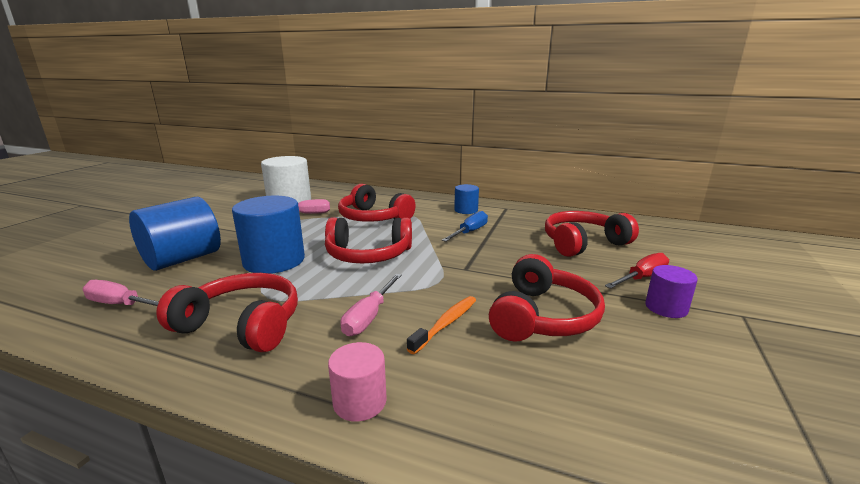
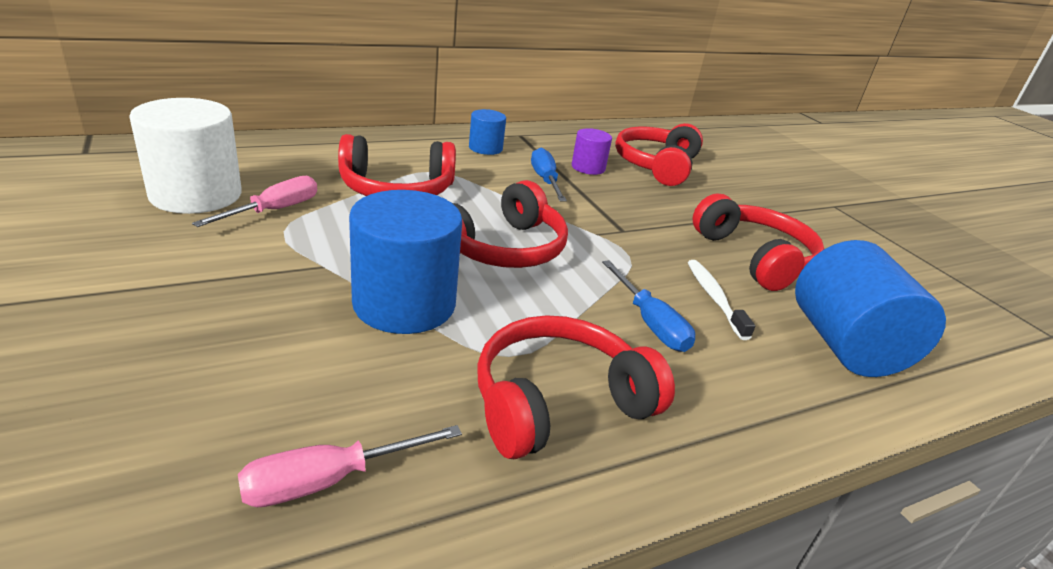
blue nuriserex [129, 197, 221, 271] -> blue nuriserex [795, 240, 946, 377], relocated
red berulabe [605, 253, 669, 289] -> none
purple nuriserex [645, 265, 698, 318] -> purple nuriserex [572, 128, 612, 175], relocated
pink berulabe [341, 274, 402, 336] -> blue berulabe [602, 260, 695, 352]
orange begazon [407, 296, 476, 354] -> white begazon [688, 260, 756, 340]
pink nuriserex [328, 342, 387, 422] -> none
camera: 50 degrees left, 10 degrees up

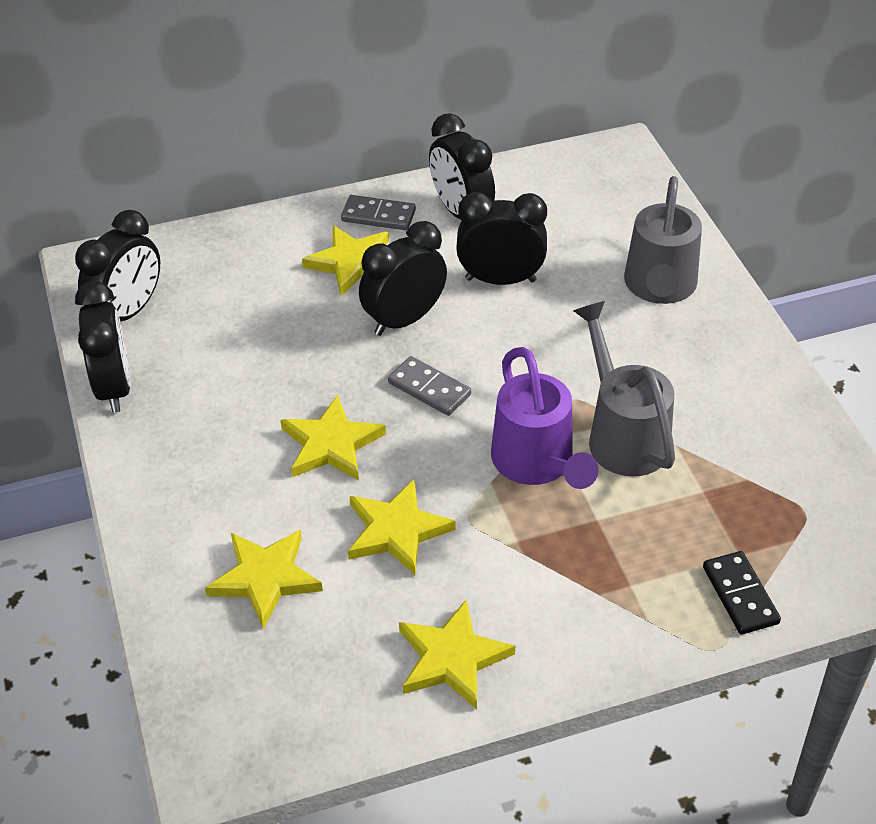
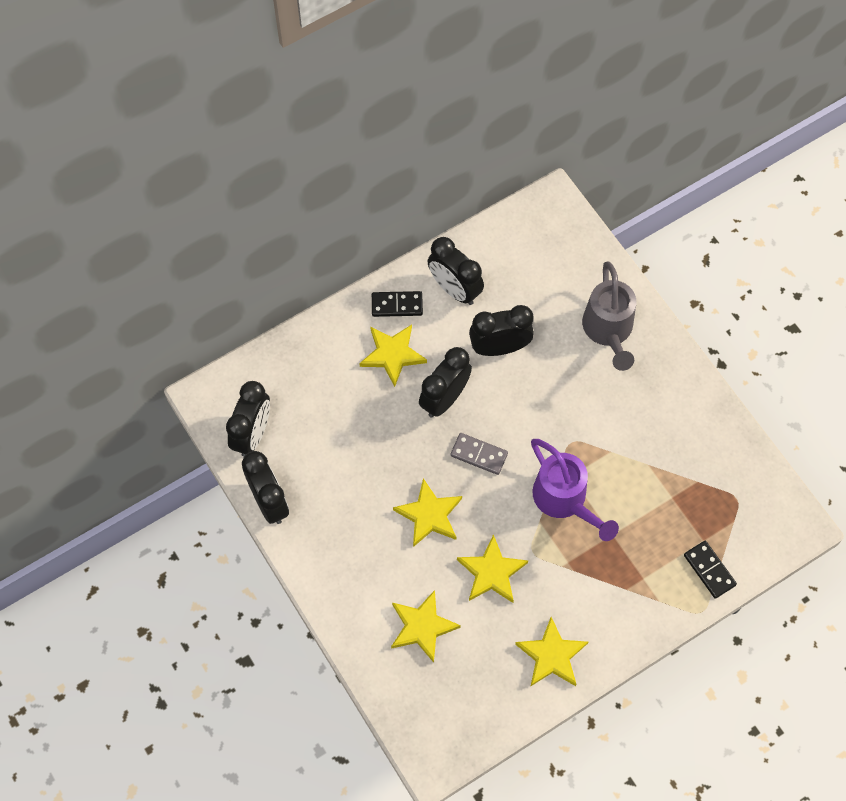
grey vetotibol [341, 195, 416, 230] -> black vetotibol [372, 291, 423, 317]
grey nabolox [574, 301, 675, 477] -> none
camera: 15 degrees left, 20 degrees up

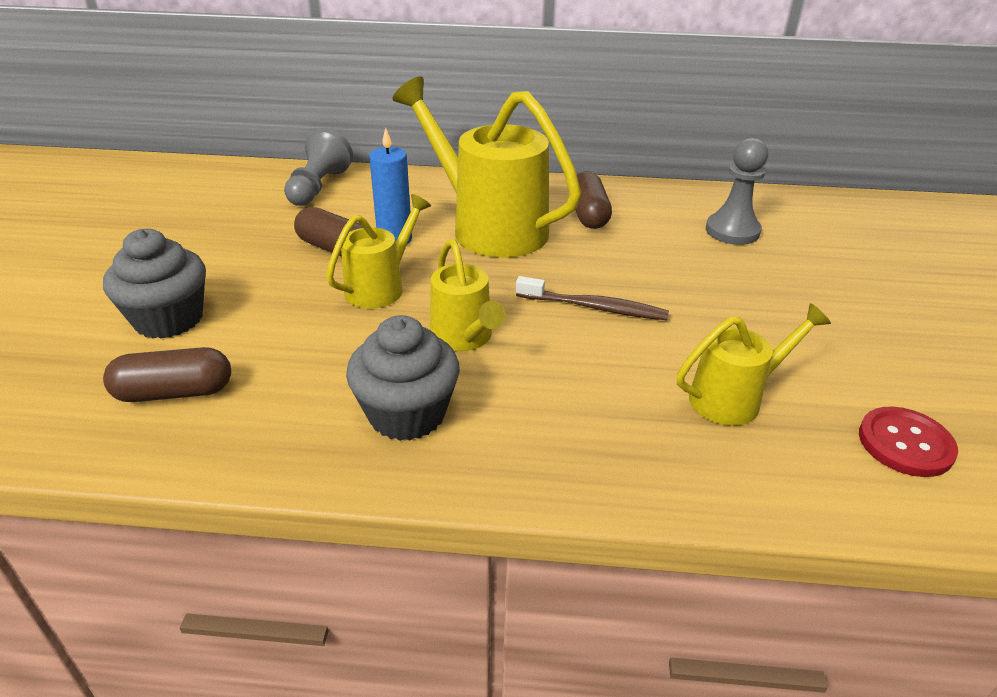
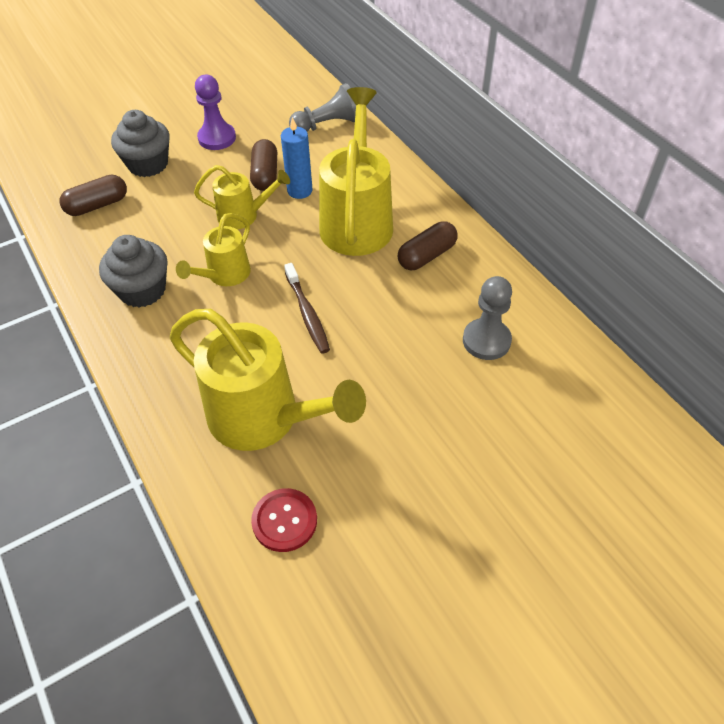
yellow nabolox [677, 303, 831, 426] -> yellow nabolox [170, 309, 366, 451], x1.84
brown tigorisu [103, 347, 231, 402] -> brown tigorisu [59, 174, 127, 216], 75 degrees counterclockwise
none -> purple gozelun [195, 75, 236, 150]
camera: 55 degrees right, 15 degrees up

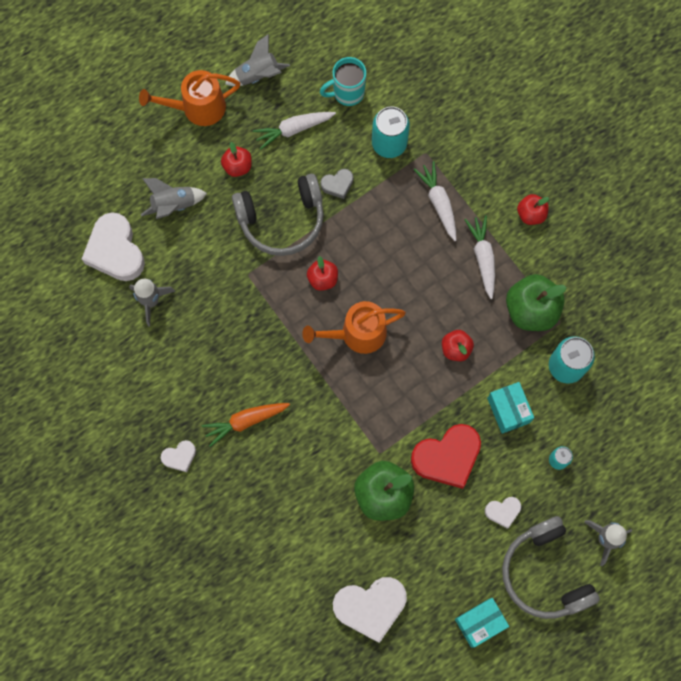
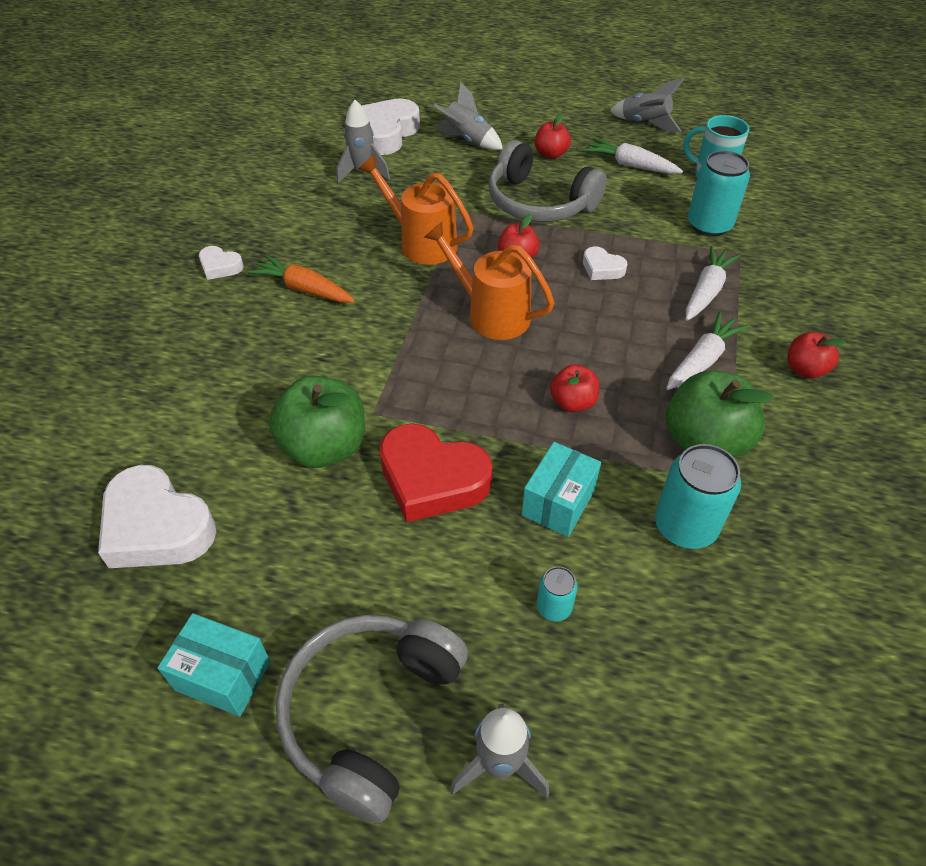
orange nabolox [139, 70, 240, 126] -> orange nabolox [358, 155, 473, 265], relocated
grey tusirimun [320, 169, 353, 199] -> none
white tusirimun [485, 497, 521, 529] -> white tusirimun [583, 246, 627, 280], relocated
camera: 50 degrees right, 25 degrees down

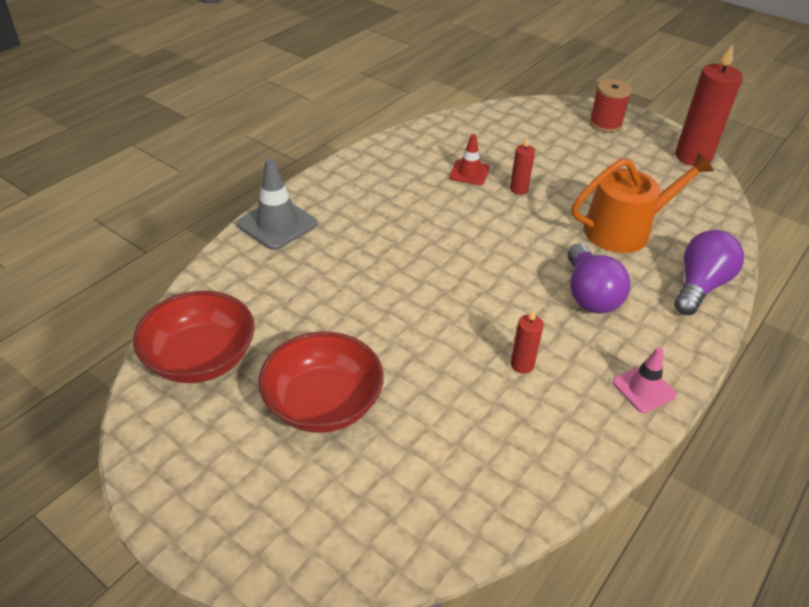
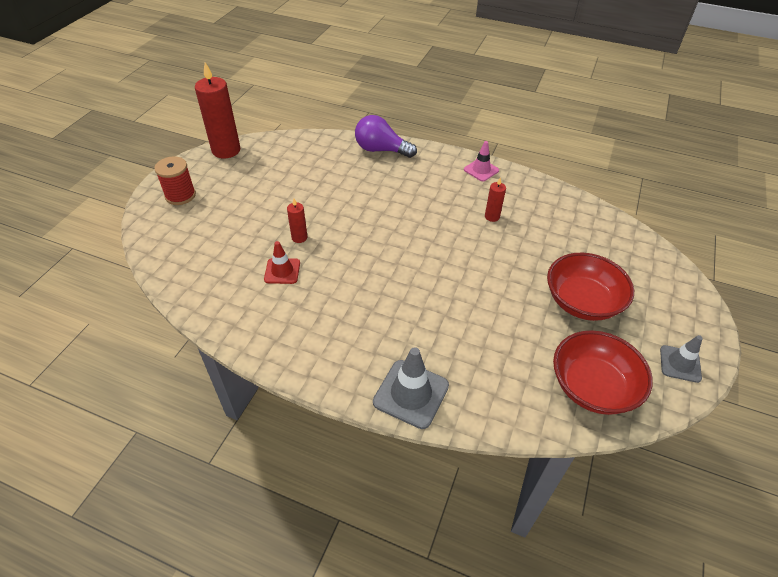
orange nabolox [572, 153, 714, 253] -> none
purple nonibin [568, 243, 630, 314] -> none
none -> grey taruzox [660, 335, 703, 383]
camera: 105 degrees left, 5 degrees up

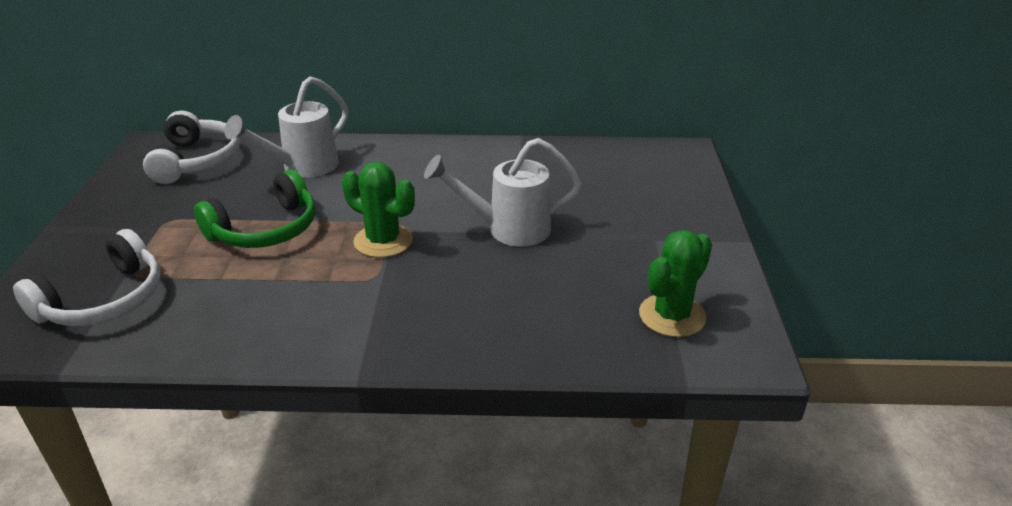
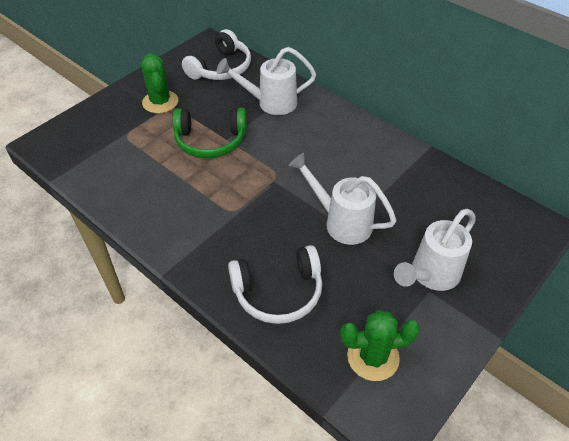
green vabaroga [342, 162, 415, 258] -> green vabaroga [141, 53, 178, 114], relocated
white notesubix [13, 229, 161, 326] -> white notesubix [228, 245, 322, 324], relocated
none -> white nabolox [394, 209, 476, 291]
camera: 40 degrees right, 15 degrees up

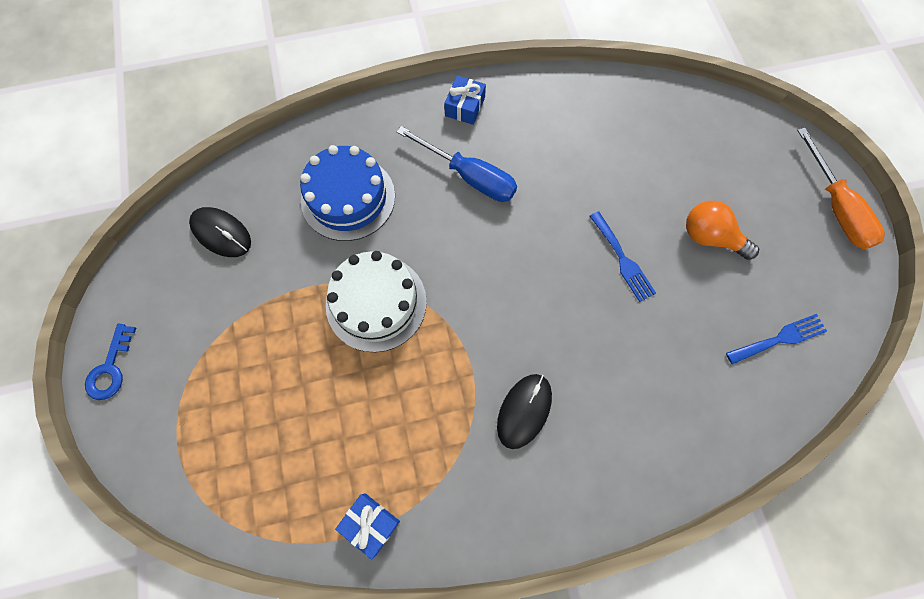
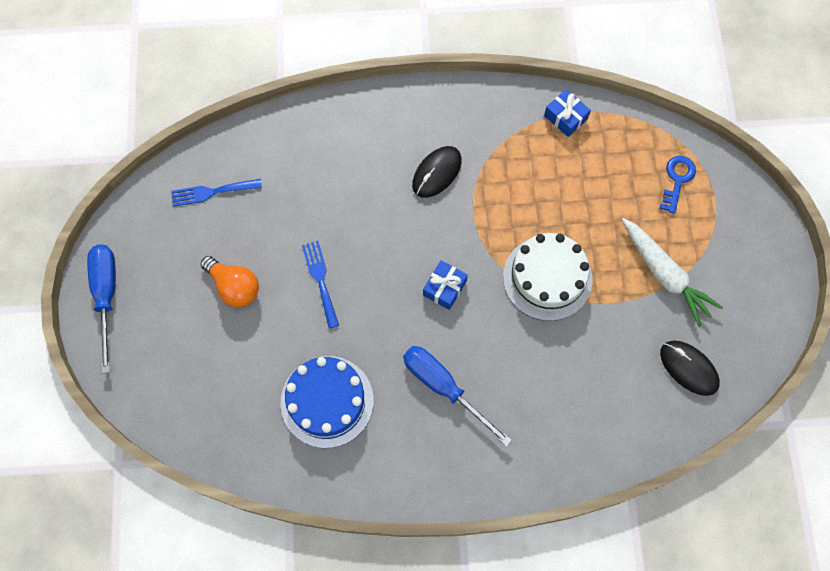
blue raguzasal [444, 75, 486, 125] -> blue raguzasal [423, 260, 468, 310], relocated
orange berulabe [797, 128, 885, 249] -> blue berulabe [87, 245, 116, 373]
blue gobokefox [300, 145, 395, 241] -> blue gobokefox [281, 356, 374, 448], relocated
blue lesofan [85, 324, 136, 400] -> blue lesofan [660, 156, 696, 214], relocated
none -> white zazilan [622, 218, 723, 327]
camera: 170 degrees left, 0 degrees up

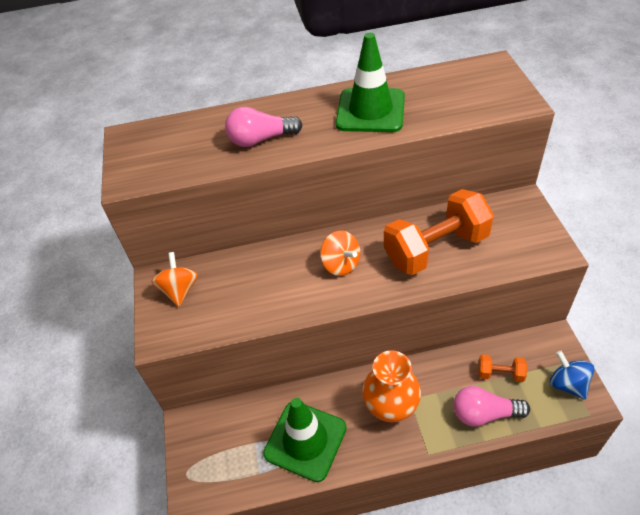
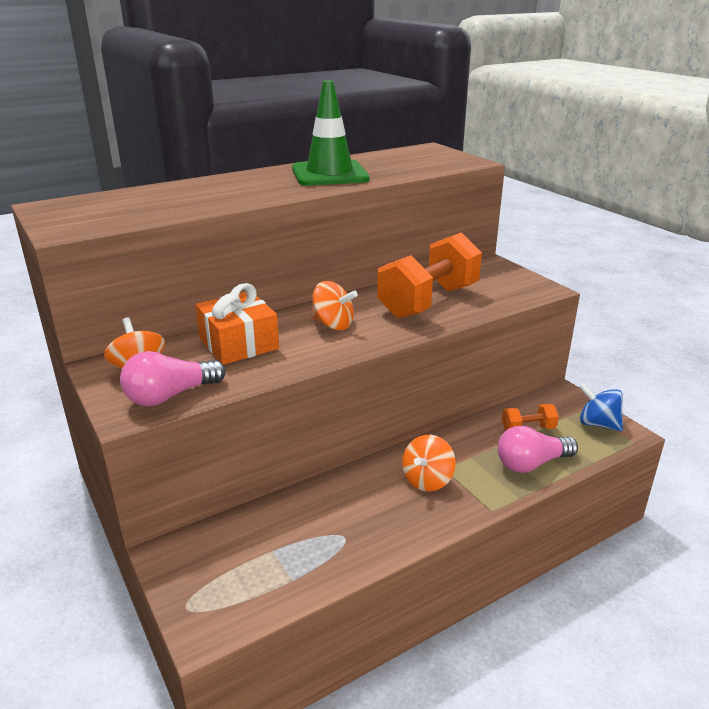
pink nonibin [225, 107, 303, 147] -> pink nonibin [120, 351, 225, 406], relocated
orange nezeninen [362, 350, 421, 422] -> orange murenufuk [402, 435, 455, 491]
green taruzox [263, 398, 347, 482] -> none
none -> orange raguzasal [195, 283, 279, 365]
camera: 25 degrees left, 20 degrees down

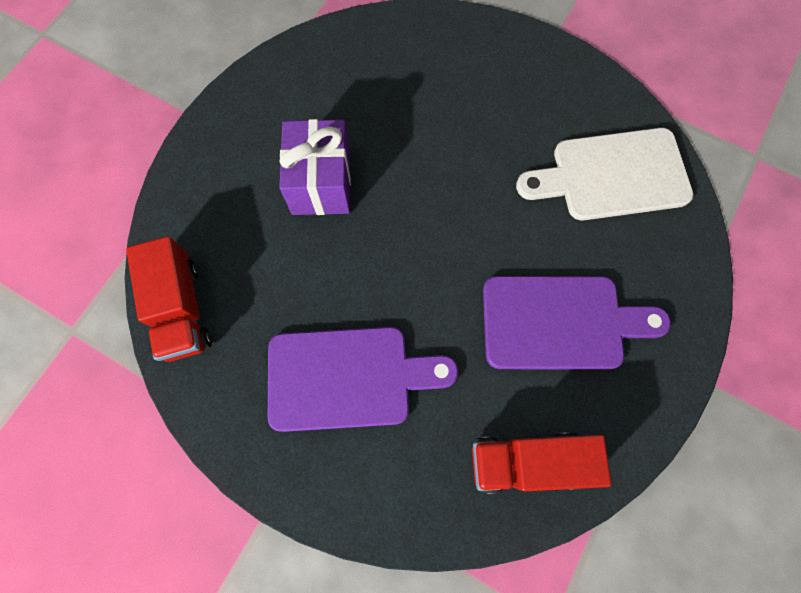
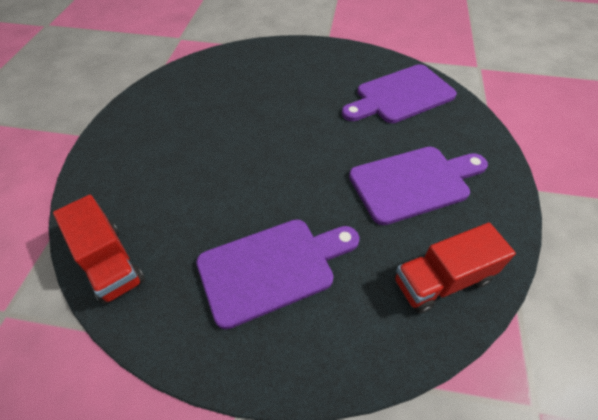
purple raguzasal [279, 119, 351, 215] -> none
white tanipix [516, 128, 694, 220] -> purple tanipix [342, 64, 457, 123]
camera: 20 degrees left, 20 degrees down

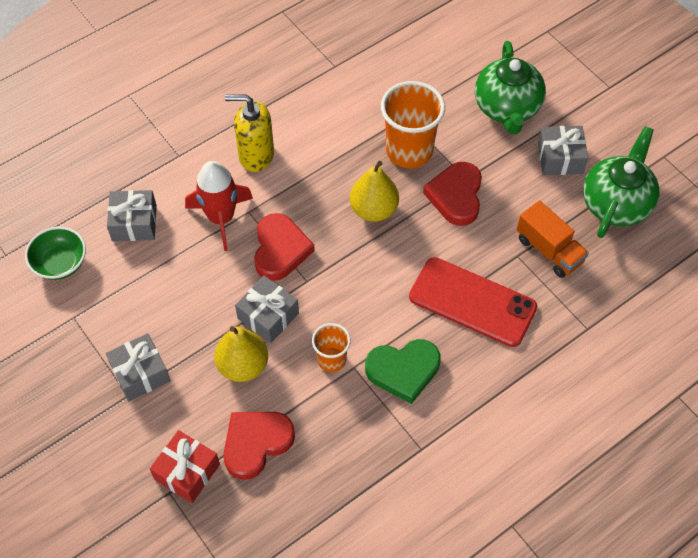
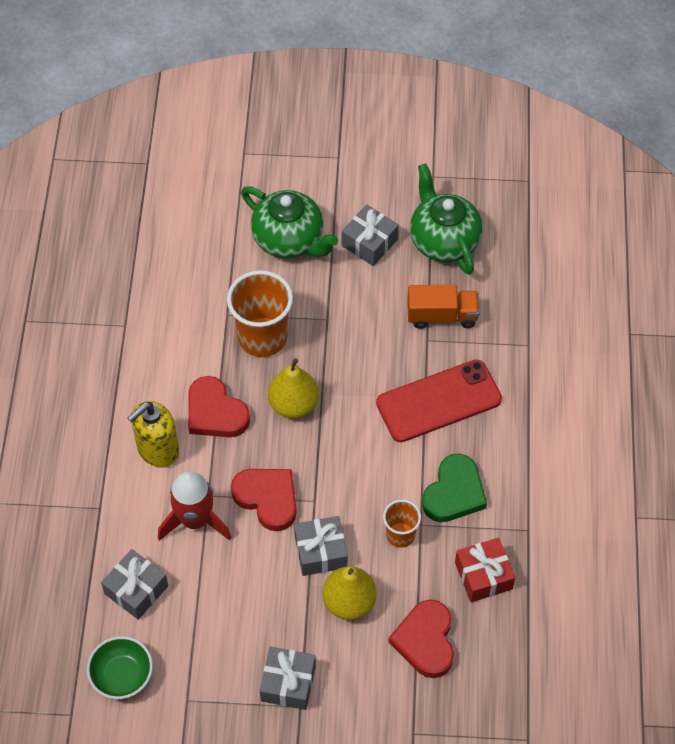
red tusirimun [423, 162, 482, 226] -> red tusirimun [188, 376, 250, 437], relocated
red raguzasal [150, 430, 220, 503] -> red raguzasal [455, 538, 515, 602], relocated
camera: 50 degrees left, 0 degrees up

